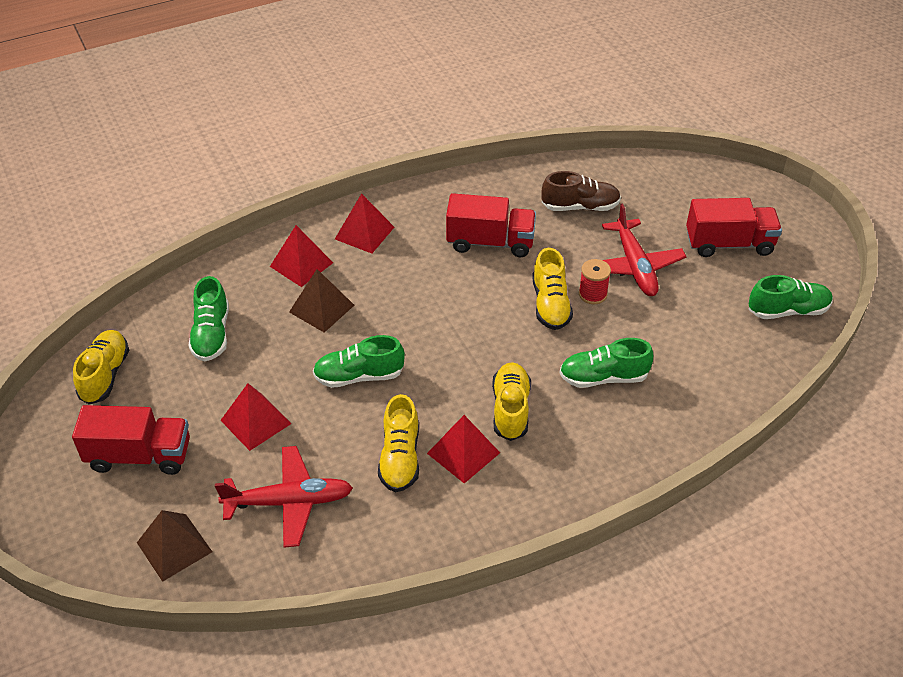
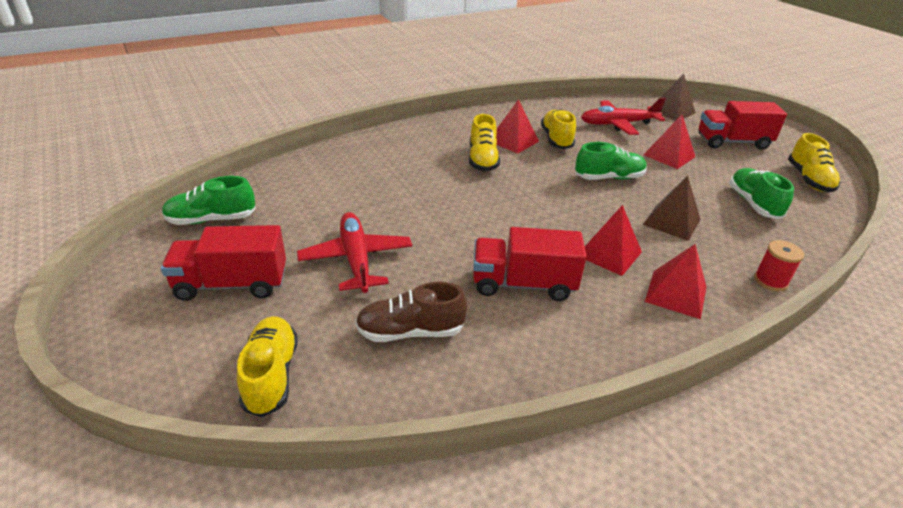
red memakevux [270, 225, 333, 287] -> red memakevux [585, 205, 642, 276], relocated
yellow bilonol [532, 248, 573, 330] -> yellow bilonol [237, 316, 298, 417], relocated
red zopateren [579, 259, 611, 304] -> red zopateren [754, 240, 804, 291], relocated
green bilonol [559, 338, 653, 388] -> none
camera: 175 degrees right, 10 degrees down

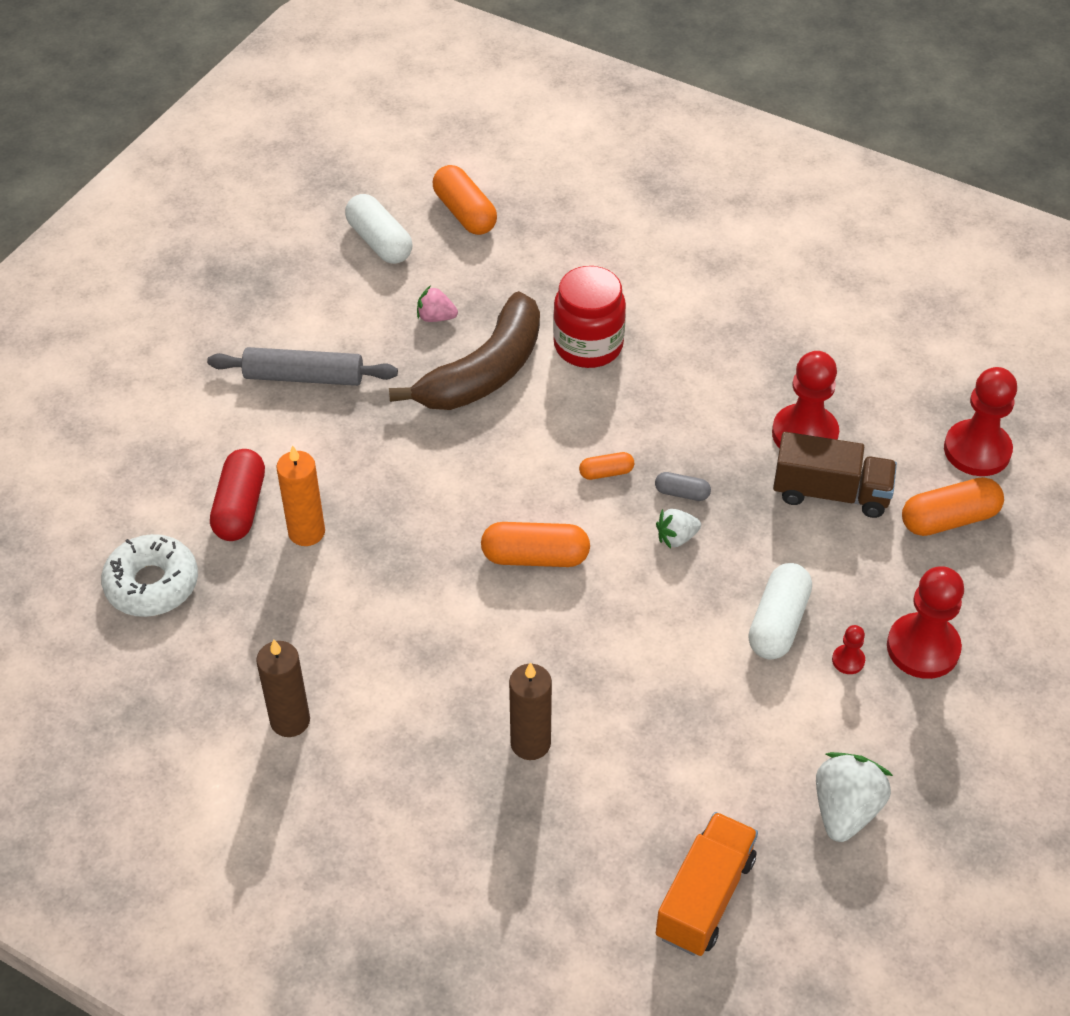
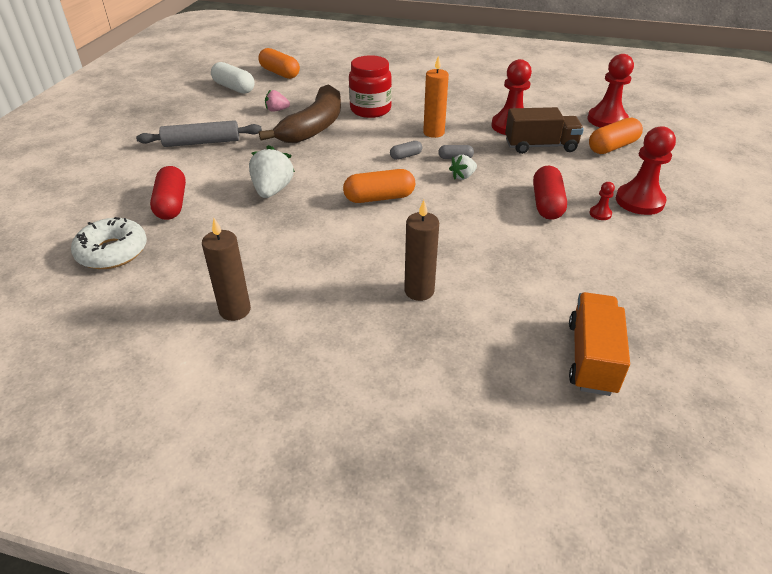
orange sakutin [276, 445, 325, 546] -> orange sakutin [423, 56, 449, 138], relocated
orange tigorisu [579, 452, 634, 480] -> grey tigorisu [390, 141, 422, 160]
white tigorisu [748, 563, 812, 659] -> red tigorisu [533, 166, 567, 220]
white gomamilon [816, 752, 893, 842] -> white gomamilon [249, 145, 295, 198], relocated
camera: 15 degrees left, 10 degrees down

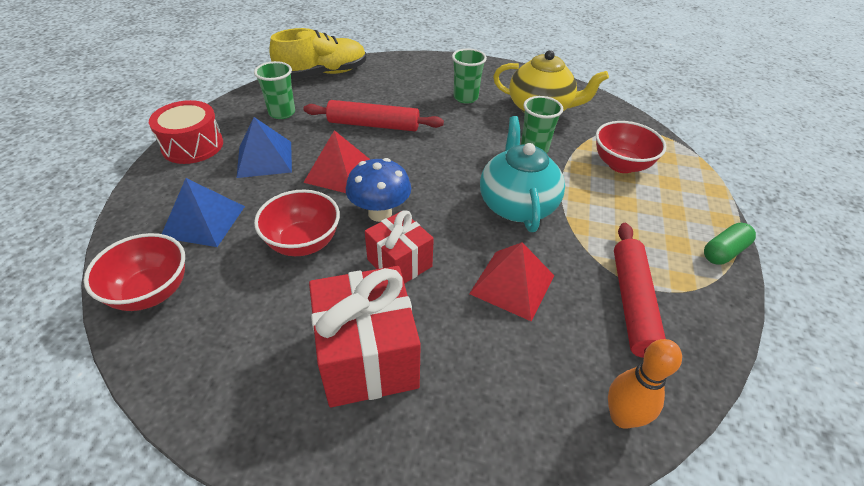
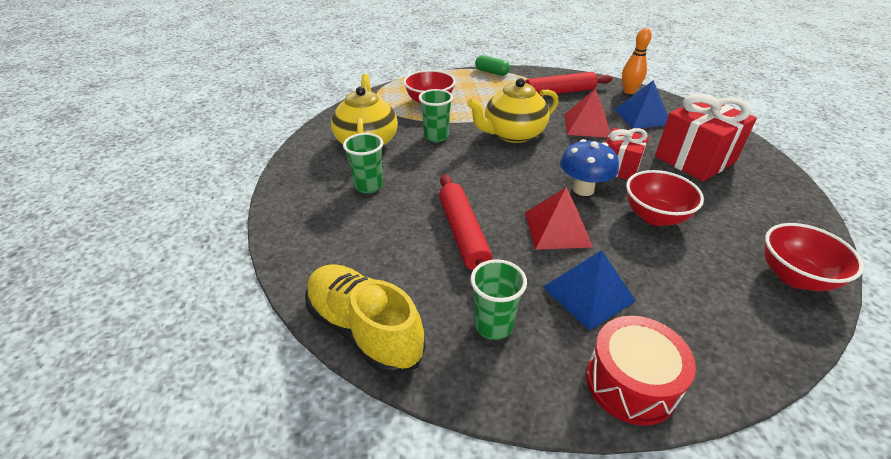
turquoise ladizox [480, 116, 565, 232] -> yellow ladizox [467, 78, 559, 143]
blue memakevux [162, 178, 245, 247] -> blue memakevux [614, 80, 668, 128], relocated
camera: 110 degrees left, 5 degrees down

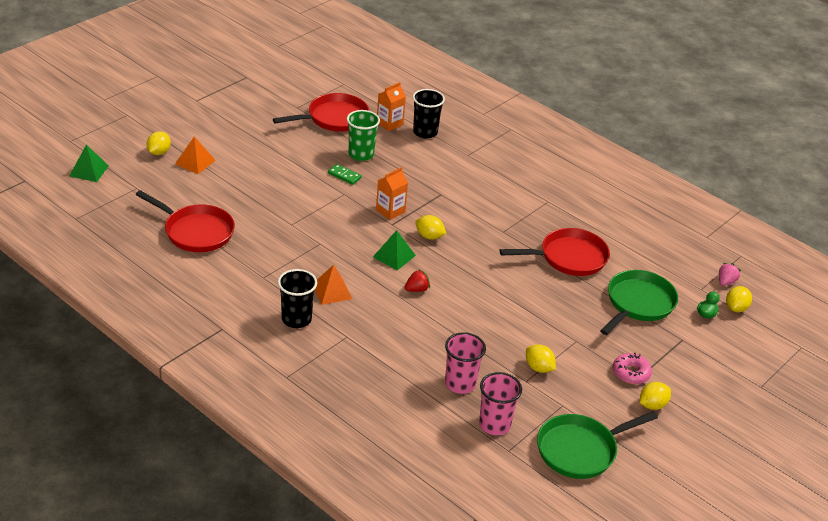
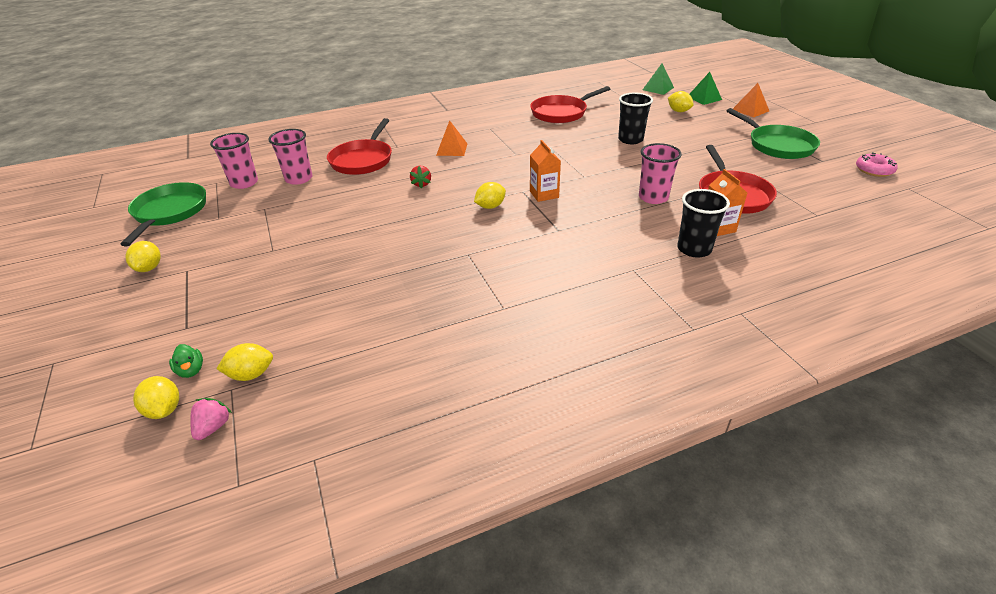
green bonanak [347, 110, 380, 161] -> pink bonanak [639, 143, 682, 204]
orange memakevux [175, 136, 216, 174] -> orange memakevux [733, 83, 769, 118], relocated
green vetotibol [328, 164, 362, 185] -> none
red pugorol [500, 228, 610, 276] -> red pugorol [327, 118, 392, 175], relocated
green memakevux [373, 230, 416, 271] -> green memakevux [690, 72, 722, 105], relocated
pink gomamilon [719, 263, 741, 286] -> pink gomamilon [190, 398, 232, 440], 135 degrees counterclockwise
black bonanak [278, 269, 317, 328] -> black bonanak [618, 93, 653, 144], relocated
green pugorol [600, 270, 678, 335] -> green pugorol [727, 108, 820, 159], relocated
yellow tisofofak [526, 344, 556, 373] -> yellow tisofofak [216, 343, 273, 381], relocated
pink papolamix [613, 352, 652, 384] -> pink papolamix [856, 152, 898, 177], relocated
camera: 120 degrees right, 0 degrees up

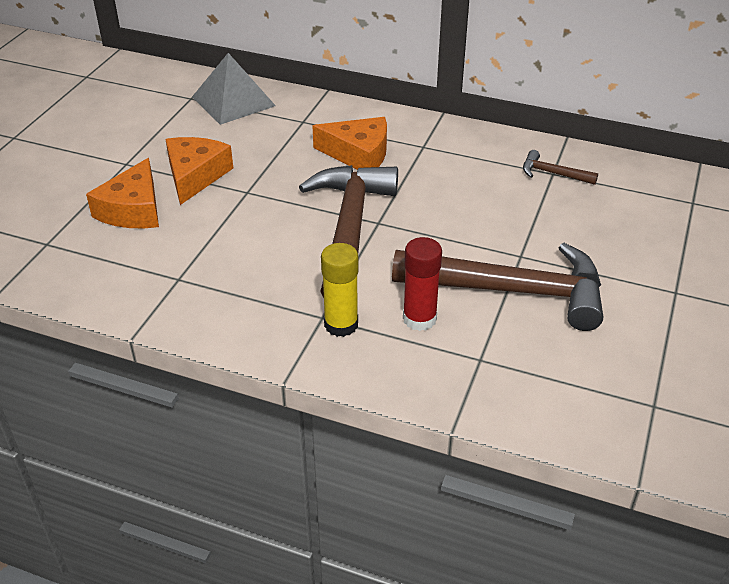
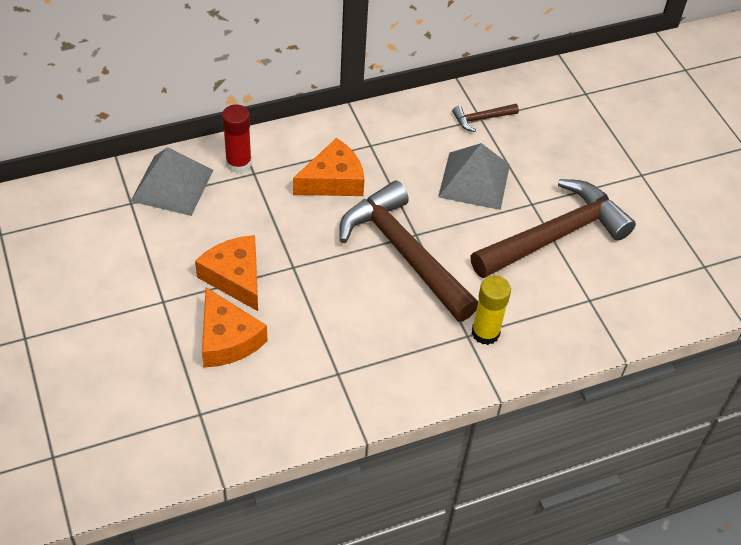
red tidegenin [403, 237, 442, 331] -> red tidegenin [222, 105, 252, 173], relocated
none -> grey memakevux [438, 143, 510, 210]
camera: 45 degrees left, 10 degrees up

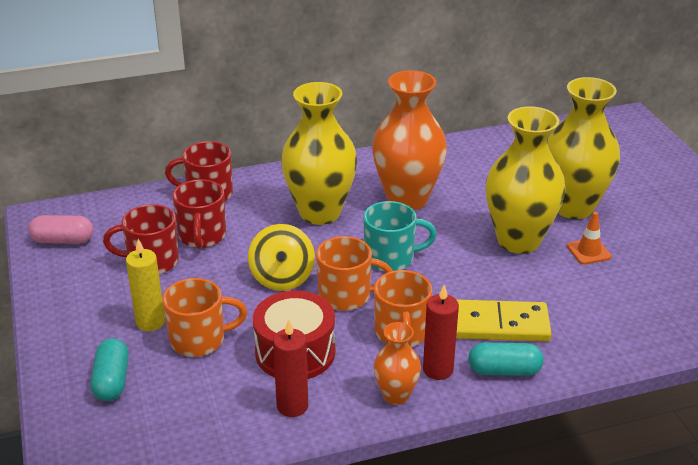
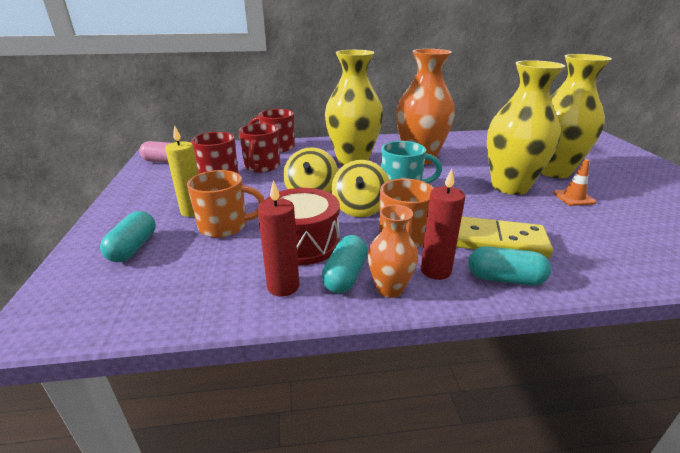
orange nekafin [316, 236, 393, 311] -> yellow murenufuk [331, 160, 390, 217]
none -> turquoise tigorisu [321, 235, 368, 293]
camera: 10 degrees right, 5 degrees down

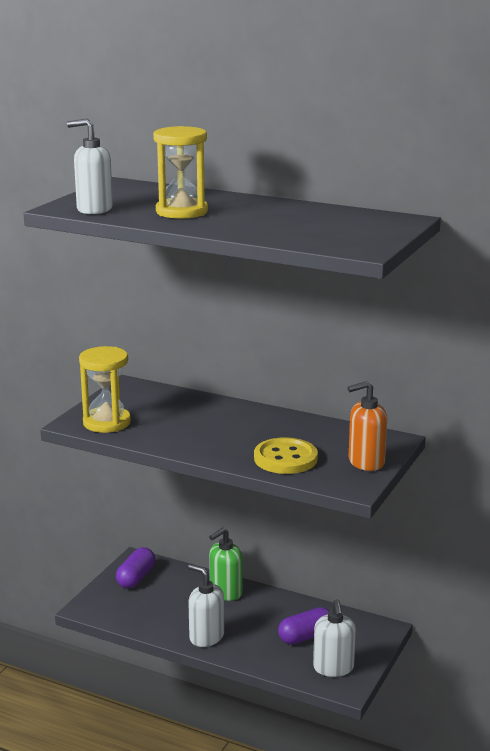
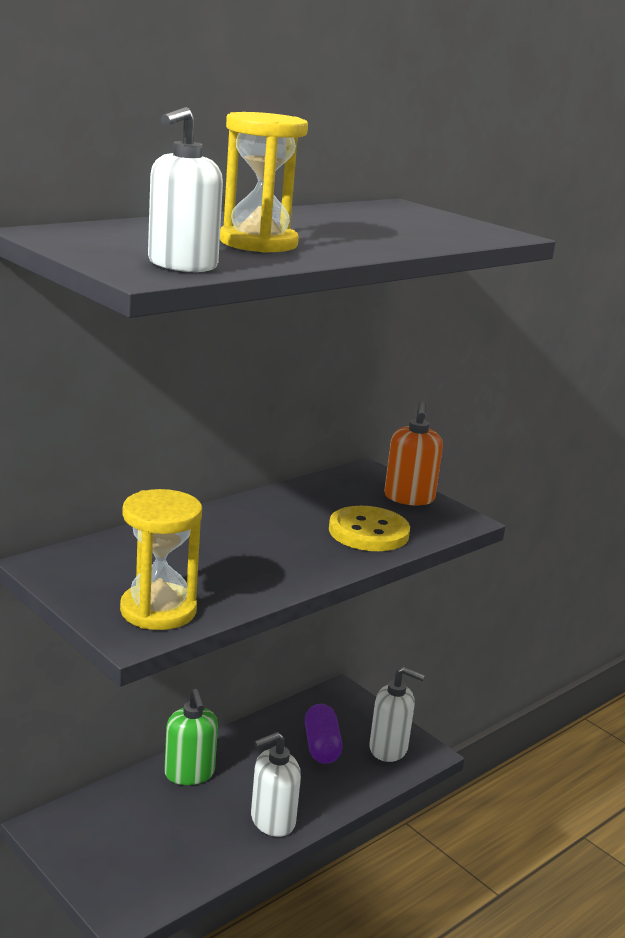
purple tigorisu [116, 547, 155, 588] -> none
camera: 70 degrees left, 0 degrees up

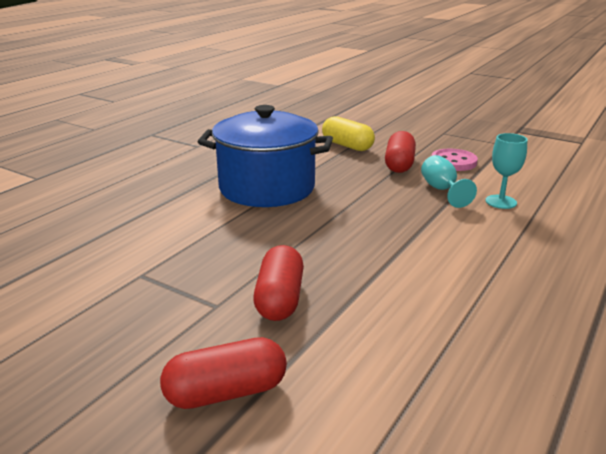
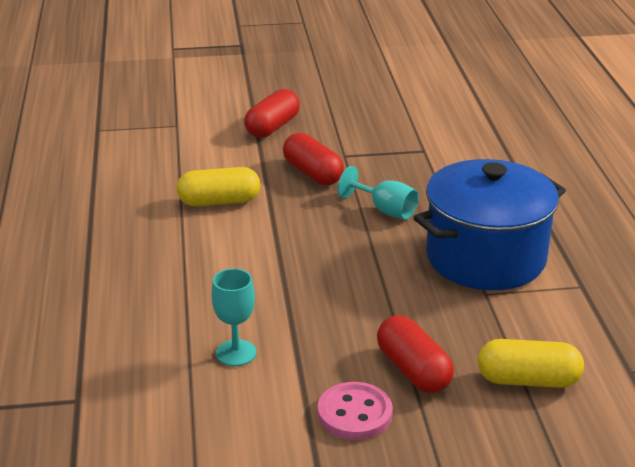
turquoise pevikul [421, 155, 477, 208] -> turquoise pevikul [338, 166, 419, 220], relocated
none -> yellow tigorisu [177, 167, 260, 206]
camera: 140 degrees right, 5 degrees up

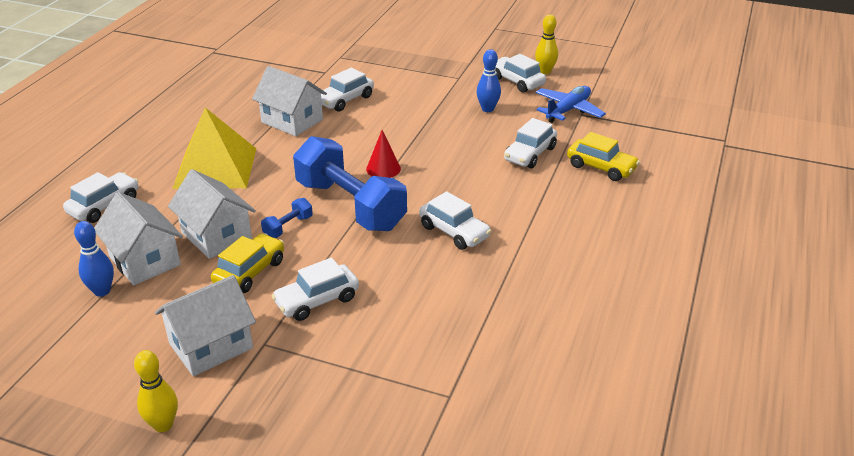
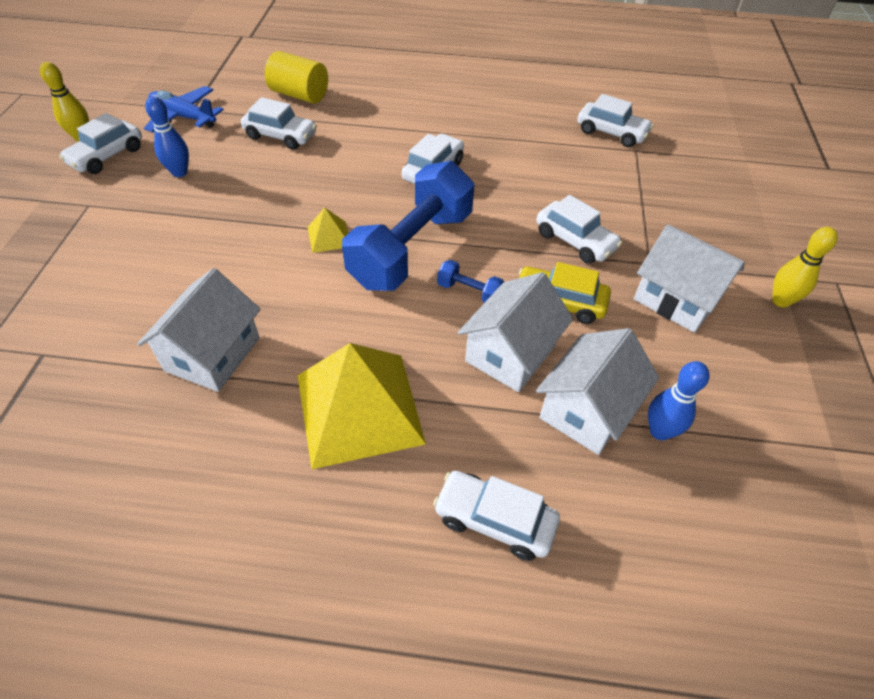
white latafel [321, 68, 374, 112] -> white latafel [577, 94, 654, 147], relocated
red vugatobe [366, 130, 401, 178] -> yellow memakevux [308, 208, 348, 253]
yellow latafel [567, 132, 640, 181] -> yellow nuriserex [265, 51, 328, 104]
camera: 105 degrees left, 15 degrees up

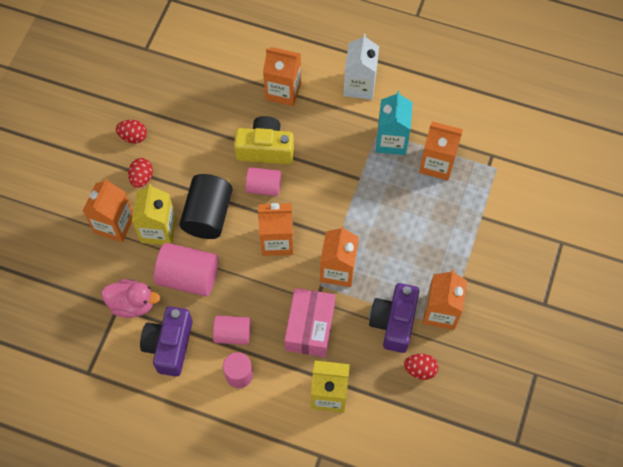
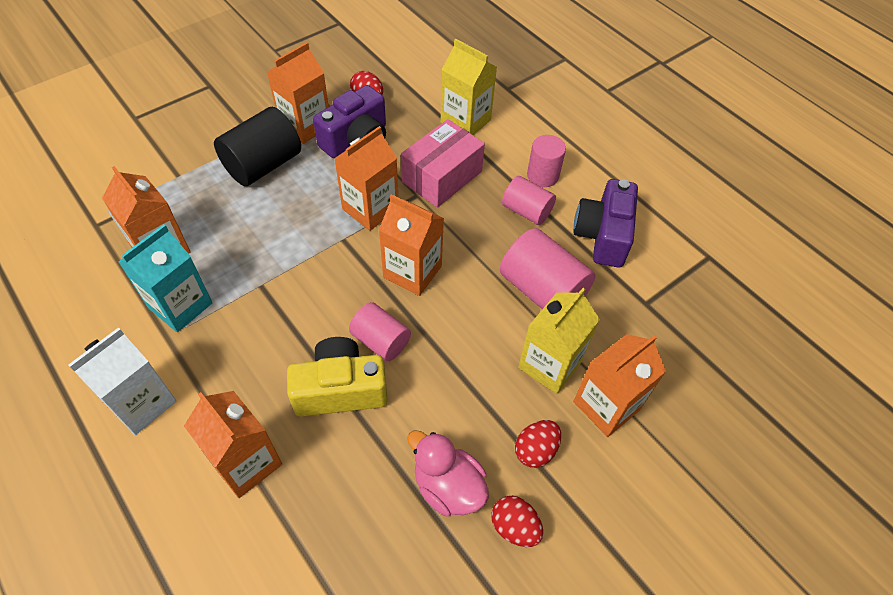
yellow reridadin [234, 116, 294, 164] -> yellow reridadin [287, 337, 388, 417], 135 degrees clockwise
black nuriserex [179, 174, 233, 239] -> black nuriserex [214, 107, 301, 186], relocated
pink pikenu [101, 279, 160, 318] -> pink pikenu [407, 430, 489, 516], relocated
purple reridadin [140, 306, 193, 377] -> purple reridadin [573, 179, 638, 267], 150 degrees clockwise
camera: 150 degrees left, 10 degrees down

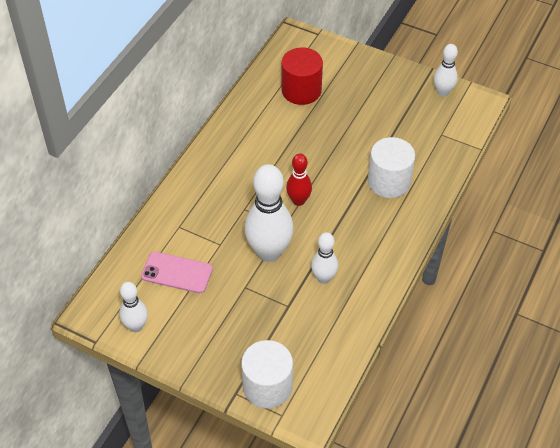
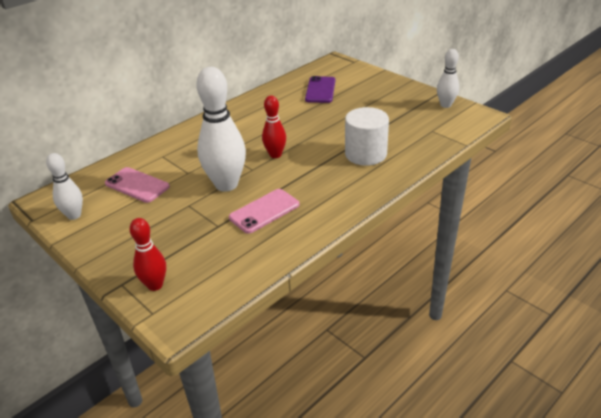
red nuriserex [281, 47, 323, 105] -> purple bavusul [305, 76, 335, 103]
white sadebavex [311, 232, 338, 284] -> pink bavusul [229, 189, 299, 234]
white nuriserex [241, 340, 293, 409] -> red sadebavex [129, 218, 166, 291]
camera: 20 degrees right, 15 degrees down

